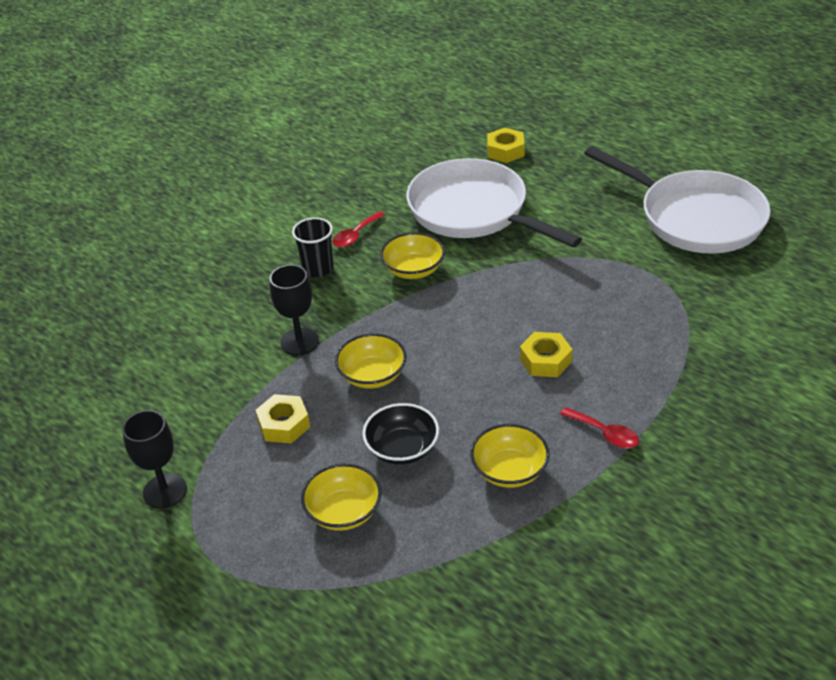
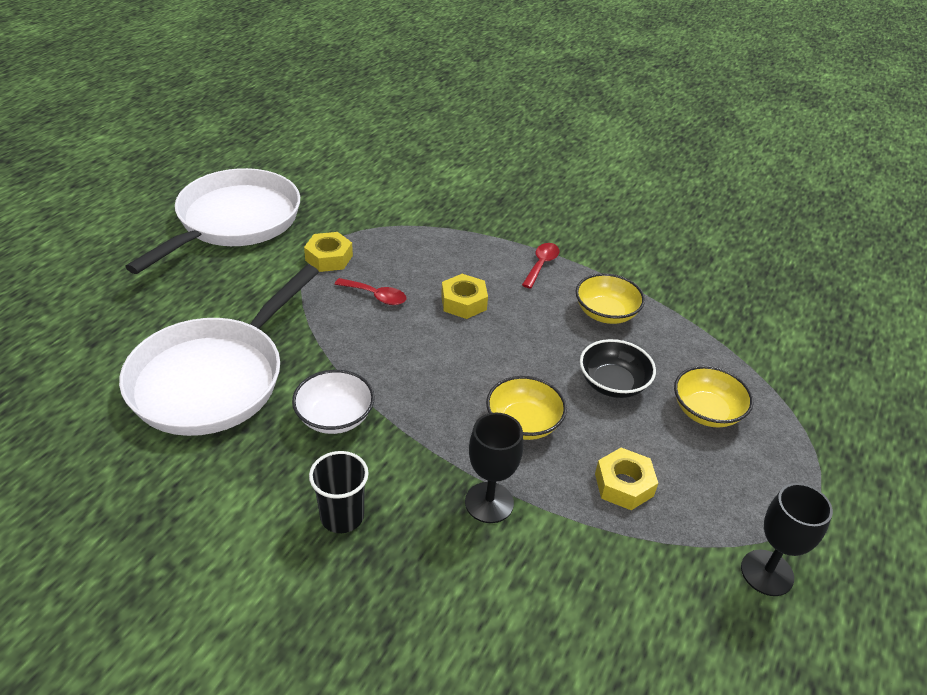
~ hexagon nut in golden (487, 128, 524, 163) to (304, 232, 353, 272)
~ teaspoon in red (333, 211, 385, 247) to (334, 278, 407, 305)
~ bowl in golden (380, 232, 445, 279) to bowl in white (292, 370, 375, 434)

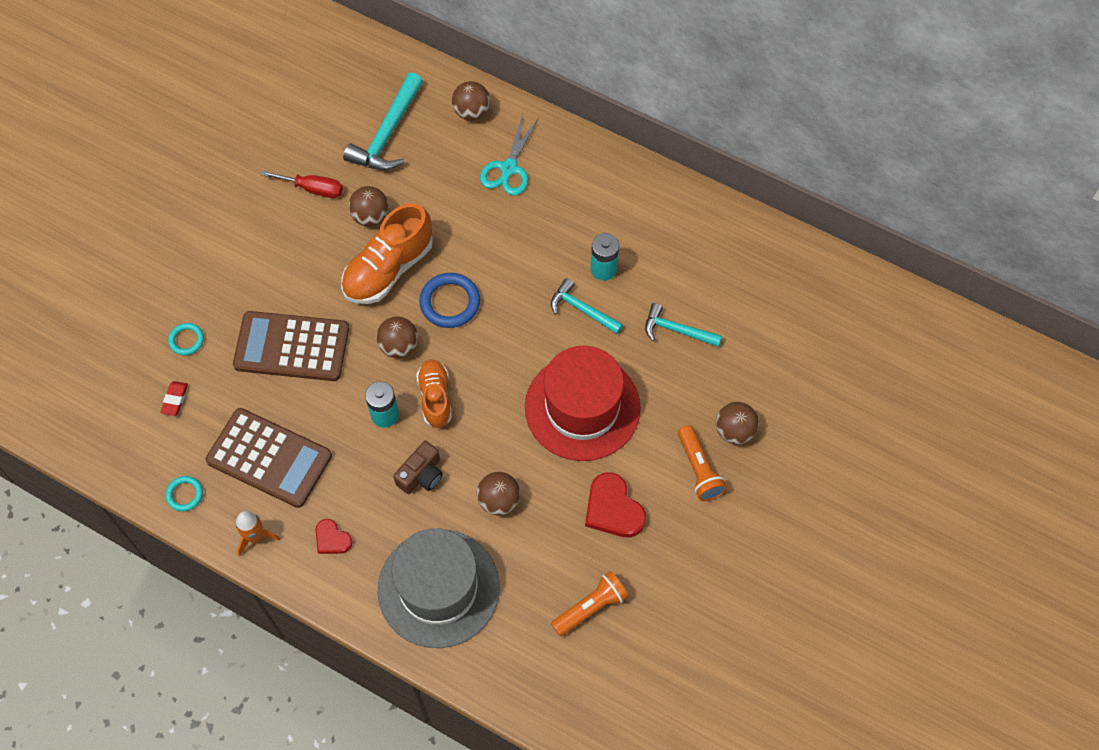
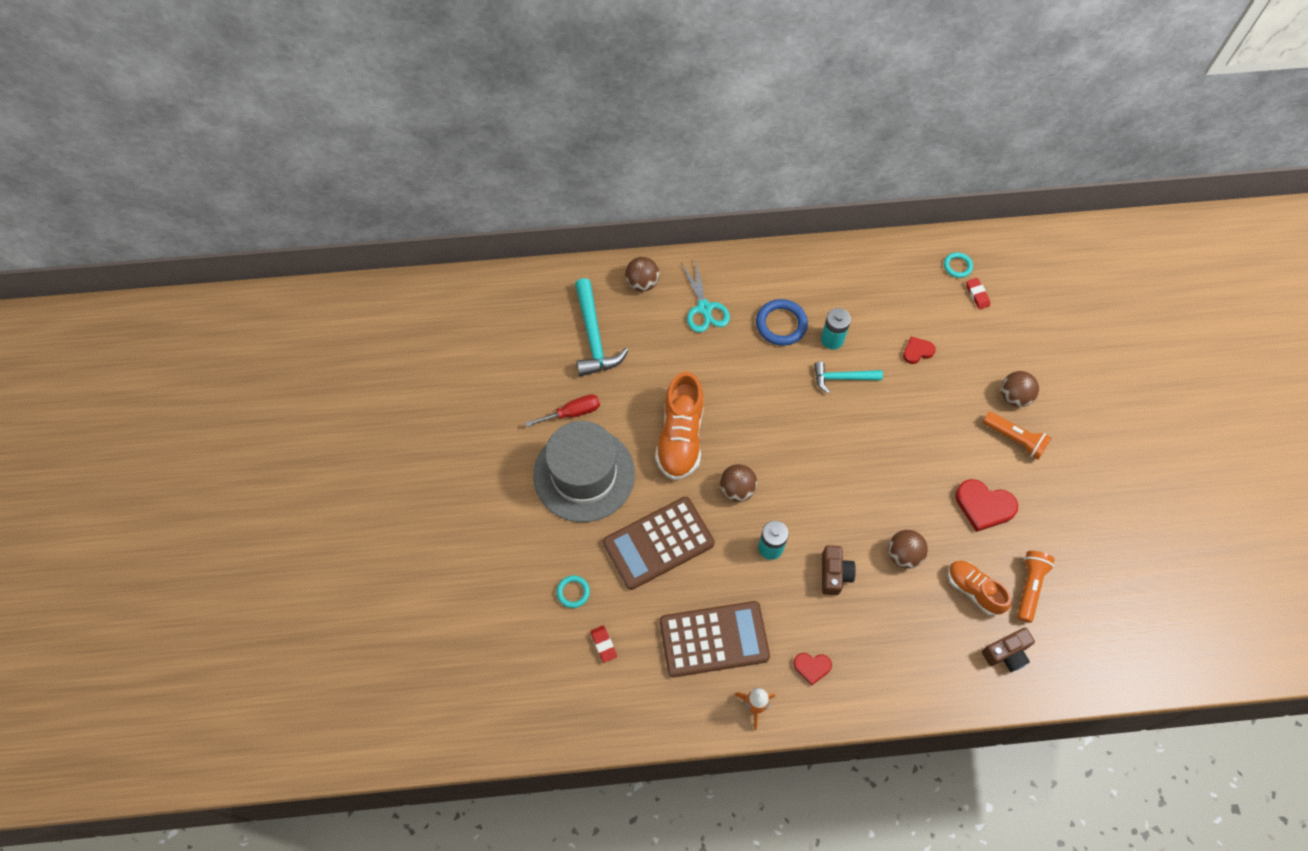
- play ball in brown (348, 186, 389, 226)
~ ring in blue (419, 273, 480, 328) to (756, 299, 808, 346)
~ claw hammer in aqua (645, 303, 722, 347) to heart shape in red (903, 337, 936, 364)
- hat in red (525, 346, 641, 461)
~ sneaker in bright orange (416, 360, 452, 428) to (948, 560, 1011, 616)
~ ring in aqua (165, 476, 203, 511) to (944, 252, 973, 278)
~ hat in gray (378, 528, 500, 648) to (533, 421, 635, 522)
+ eraser in red (966, 278, 990, 309)
+ camera in brown (982, 628, 1035, 672)

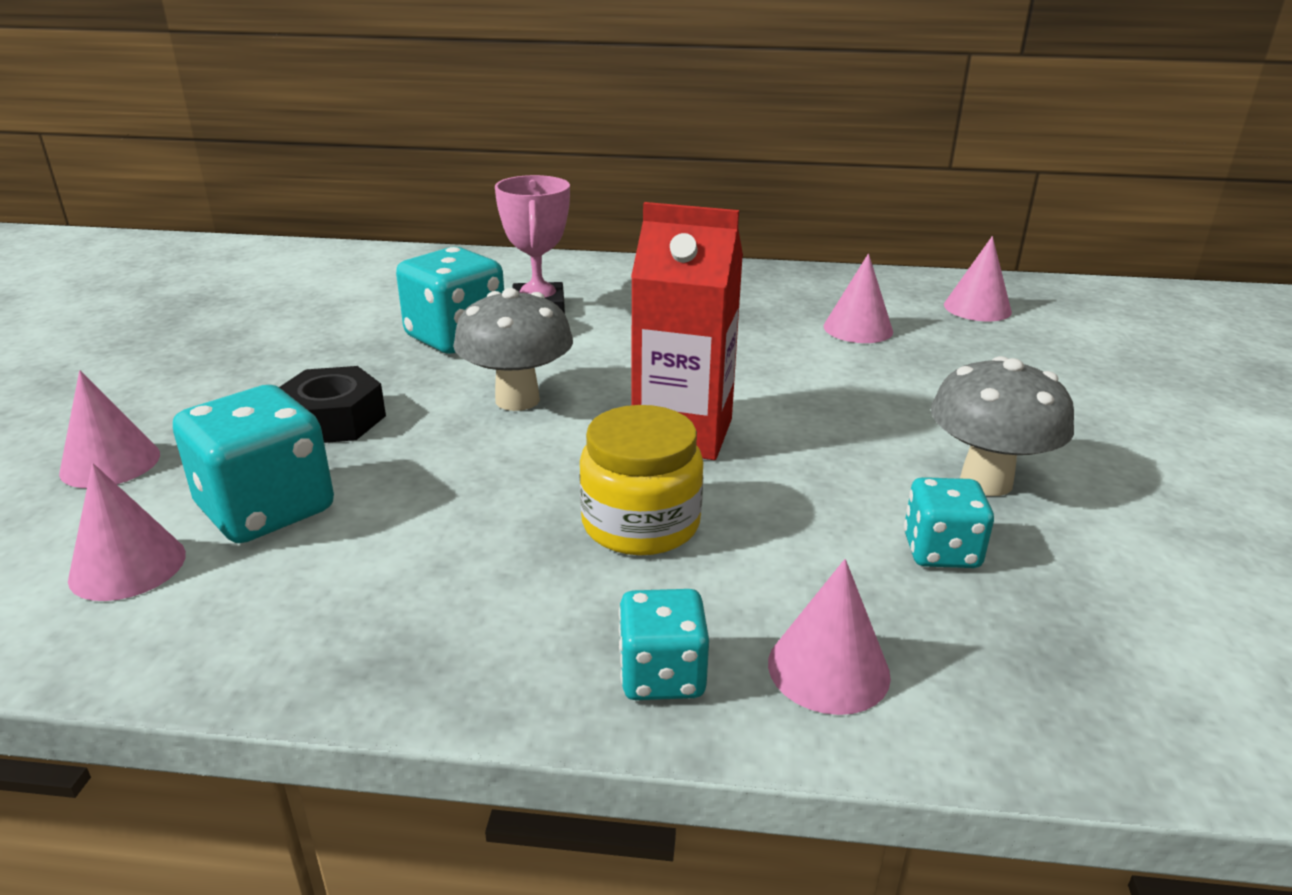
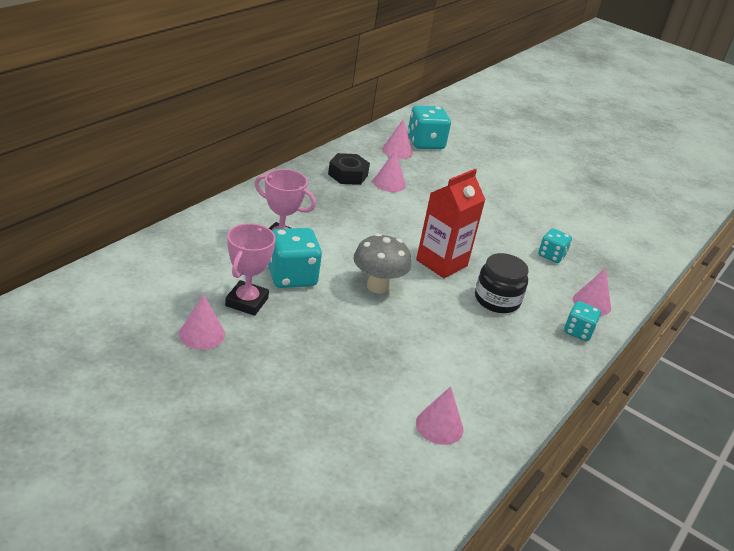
- fungus in gray (931, 356, 1074, 496)
~ hexagon nut in black (279, 366, 386, 443) to (328, 153, 370, 185)
~ cone shape in rosy (59, 370, 160, 488) to (179, 294, 225, 350)
~ die in aqua (173, 385, 334, 543) to (408, 105, 451, 149)
~ preserve jar in golden (579, 405, 703, 555) to preserve jar in black (475, 253, 529, 313)
+ prize cup in rosy (225, 223, 276, 316)

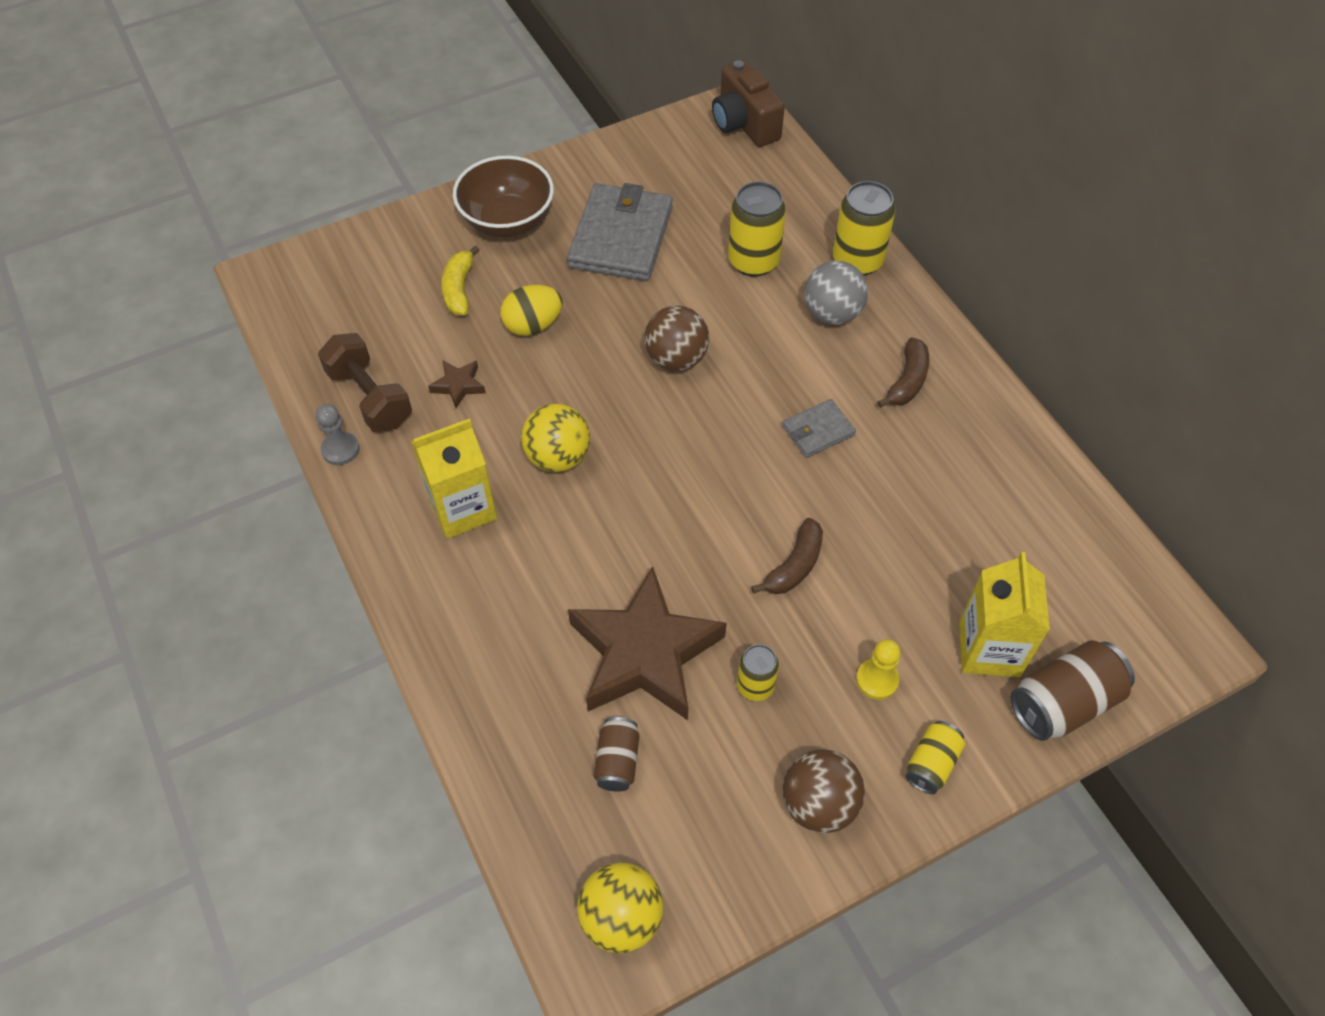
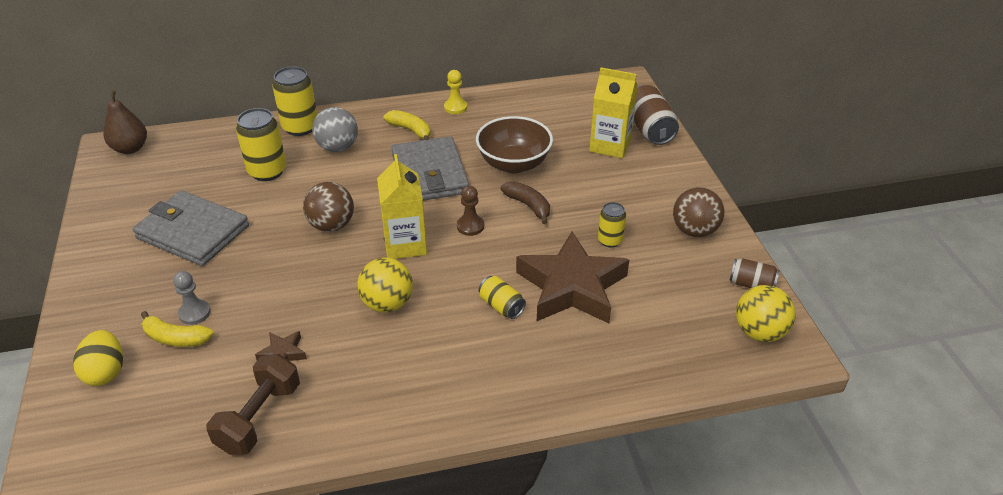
~ camera in brown (712, 60, 785, 147) to pear in brown (104, 90, 147, 154)
~ bowl in brown (453, 156, 554, 238) to (476, 116, 553, 173)
~ toy egg in golden (500, 285, 563, 336) to (73, 330, 123, 386)
~ free weight in brown (318, 333, 412, 432) = (206, 354, 300, 455) 45 degrees counterclockwise
~ banana fruit in brown (877, 337, 929, 407) to banana fruit in golden (384, 110, 431, 140)
~ wallet in gray (782, 399, 856, 458) = (391, 136, 469, 200) x2.02
~ game pawn in gray (316, 404, 360, 465) to (173, 271, 211, 325)
~ milk carton in golden (411, 418, 497, 539) to (377, 154, 427, 259)
~ game pawn in golden (856, 639, 901, 700) to (444, 70, 467, 114)
~ soda can in brown (594, 717, 639, 792) to (729, 258, 780, 288)
~ soda can in golden (905, 721, 965, 794) to (479, 276, 526, 319)
+ game pawn in brown (457, 186, 484, 236)

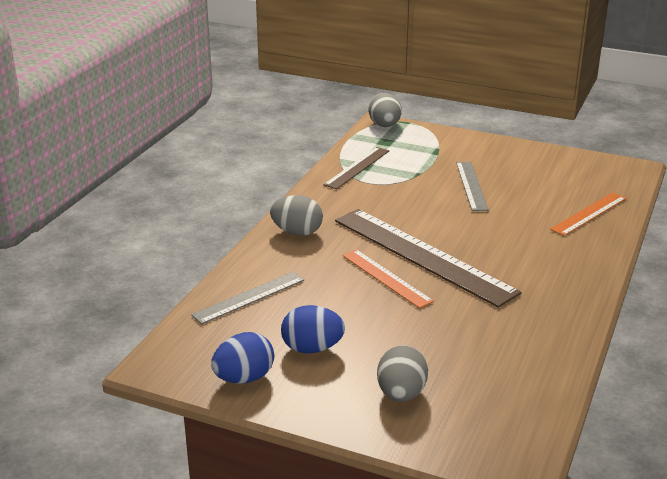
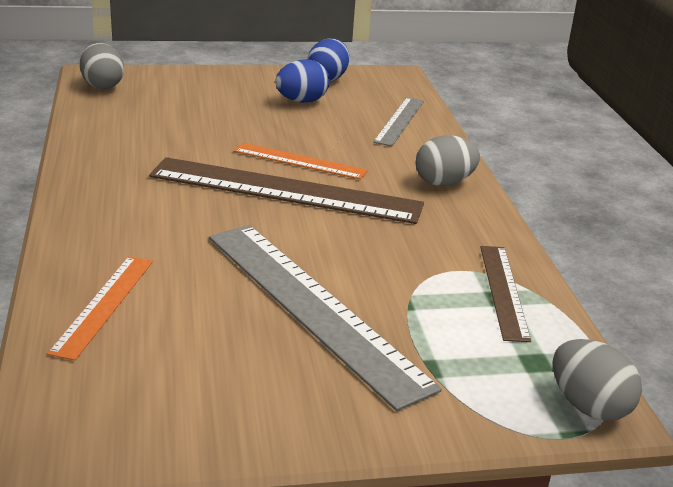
~ ruler in gray (456, 162, 488, 211) = (209, 225, 442, 411) x1.90
~ toy egg in gray (377, 345, 428, 402) to (80, 43, 124, 89)

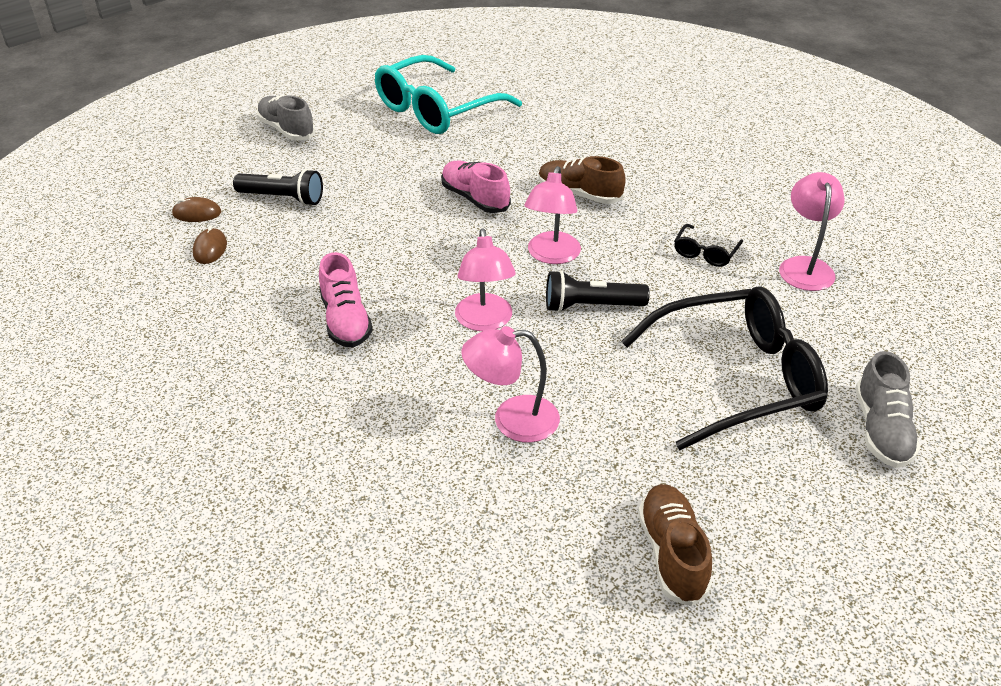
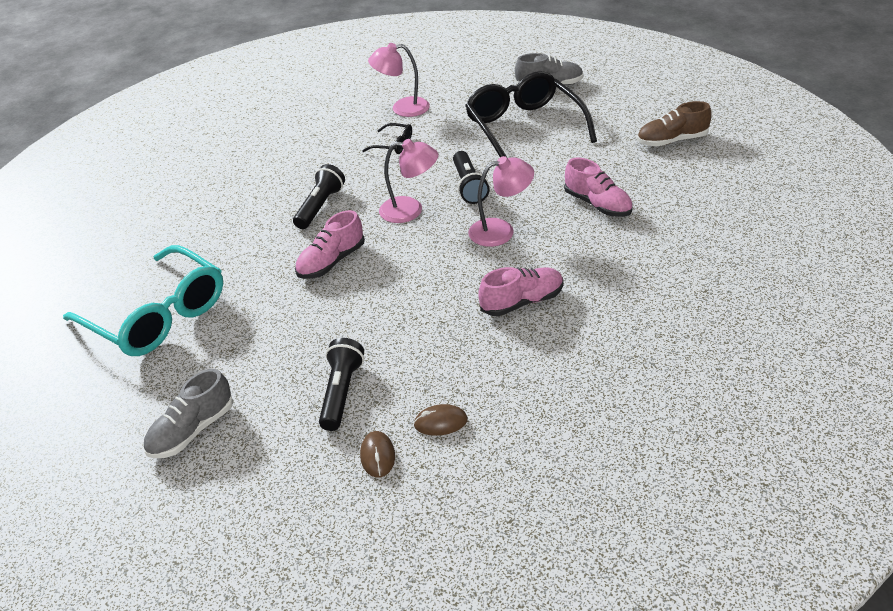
~ sneaker in brown (538, 156, 626, 204) to pocket torch in black (293, 164, 345, 229)
~ desk lamp in rosy (461, 326, 560, 443) to sneaker in rosy (564, 157, 633, 217)

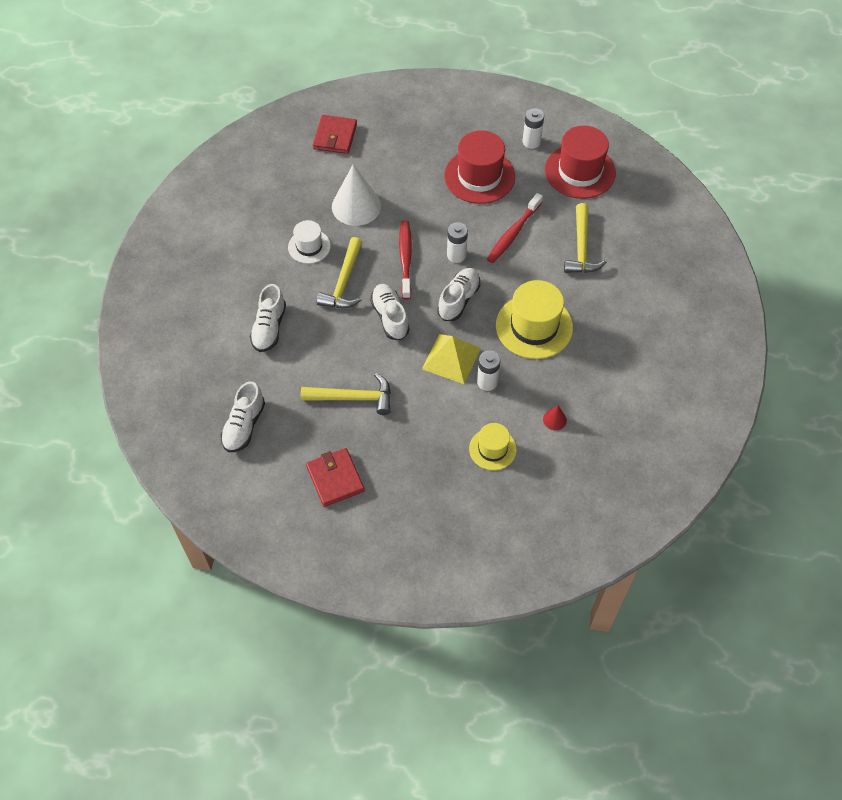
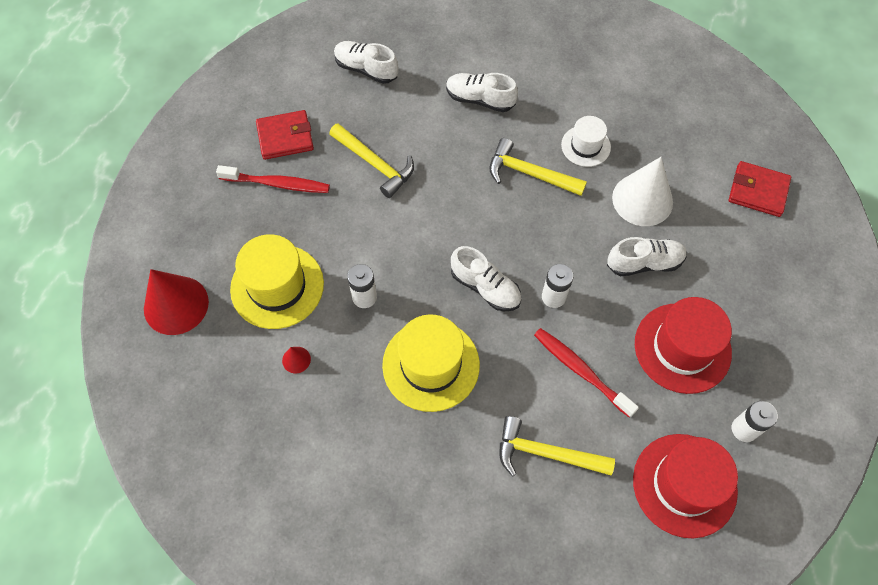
~ toothbrush in red (399, 220, 412, 300) to (216, 165, 330, 193)
~ sneaker in white (370, 284, 409, 340) to (607, 237, 687, 276)
- pyramid shape in golden (422, 334, 481, 384)
~ claw hammer in golden (301, 373, 391, 415) = (329, 123, 414, 198) 60 degrees counterclockwise
~ hat in golden (469, 423, 517, 470) = (230, 234, 324, 329) x1.74
+ cone shape in red (144, 269, 209, 335)

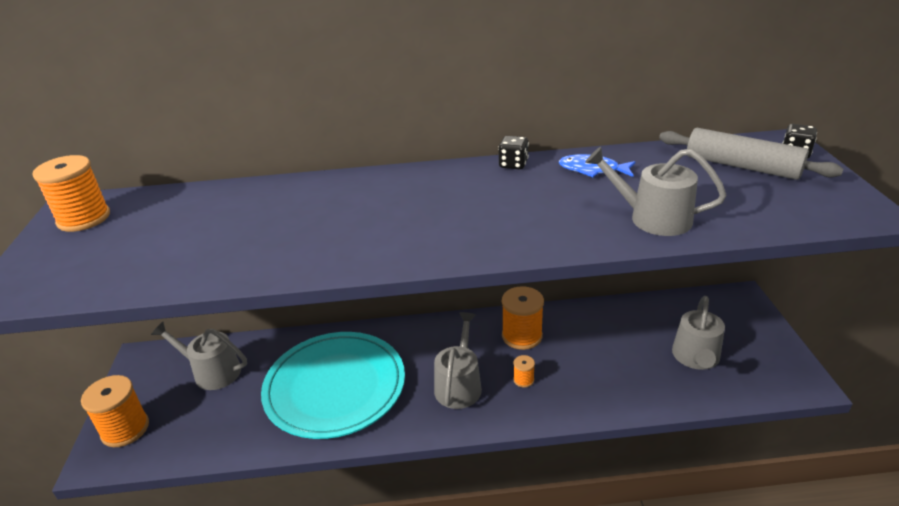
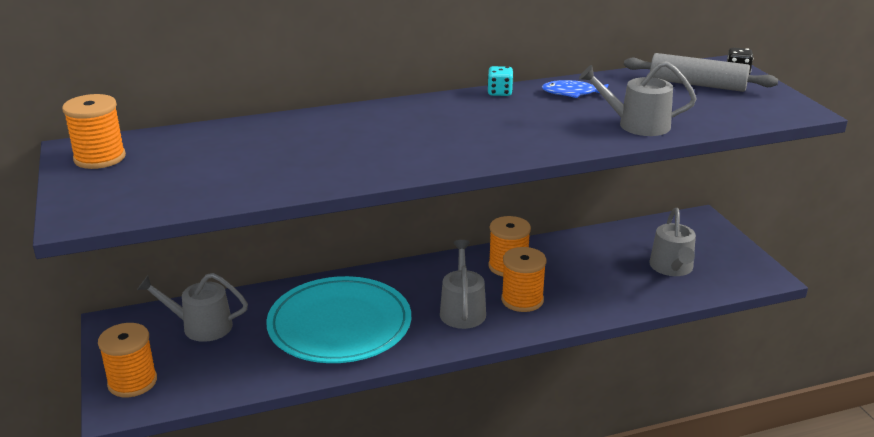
~ die in black (498, 136, 529, 169) to die in aqua (488, 66, 513, 96)
~ bobbin in bright orange (513, 355, 535, 388) = (501, 247, 546, 312) x2.11

